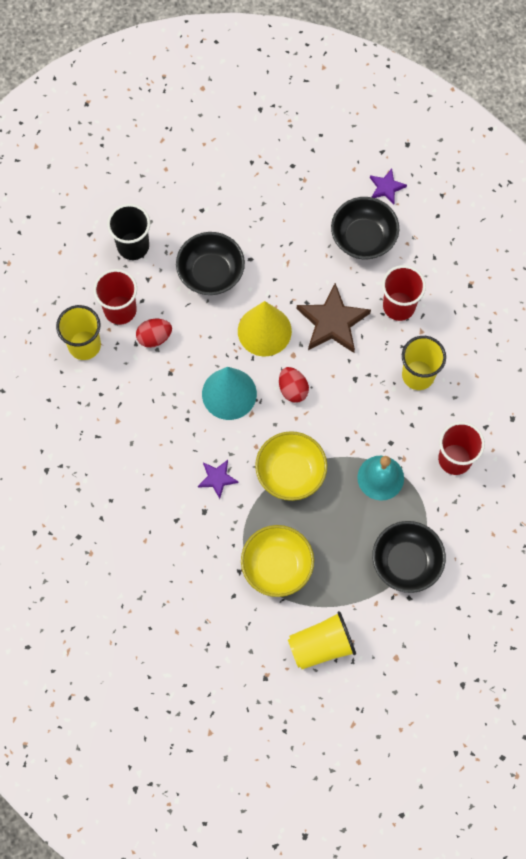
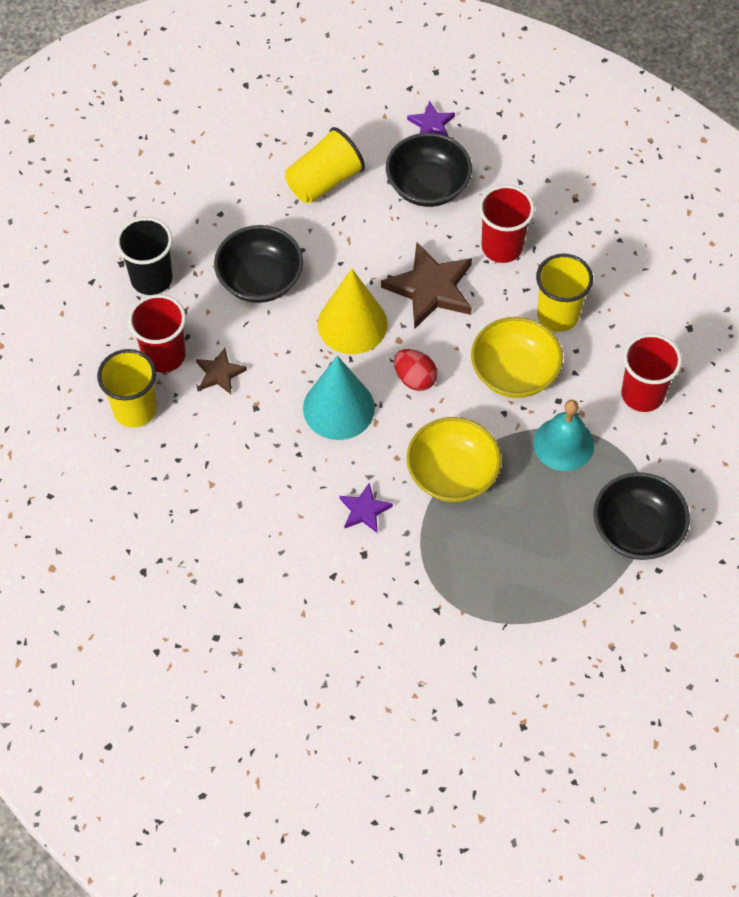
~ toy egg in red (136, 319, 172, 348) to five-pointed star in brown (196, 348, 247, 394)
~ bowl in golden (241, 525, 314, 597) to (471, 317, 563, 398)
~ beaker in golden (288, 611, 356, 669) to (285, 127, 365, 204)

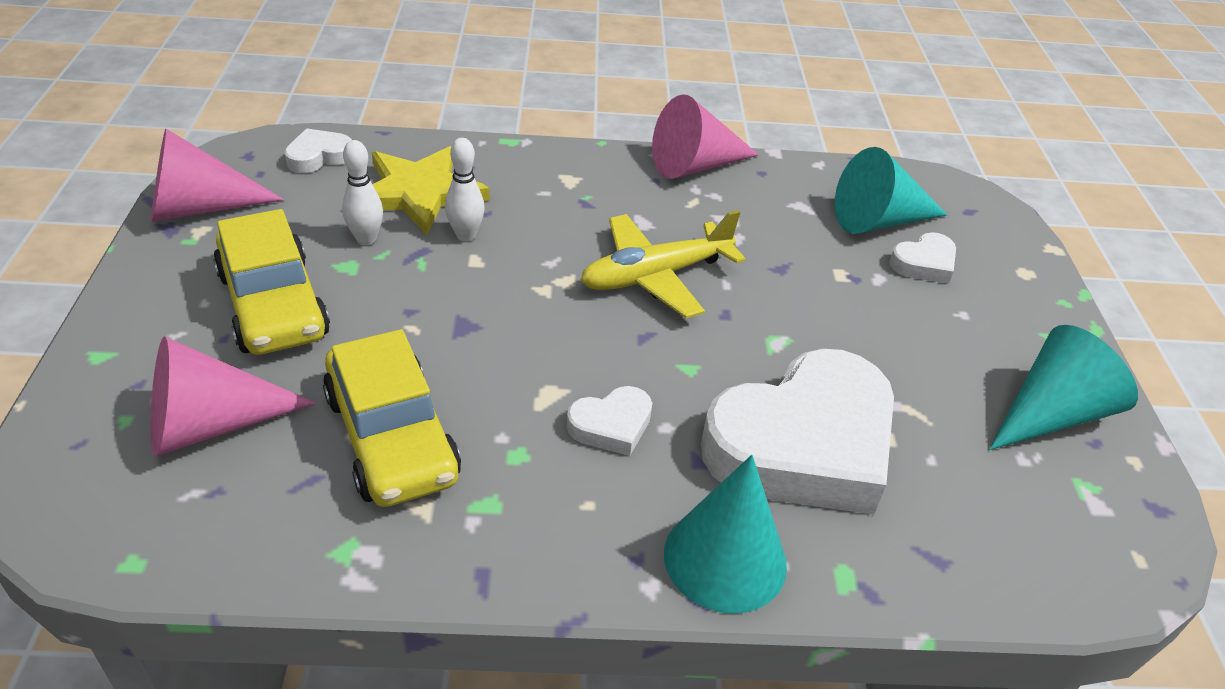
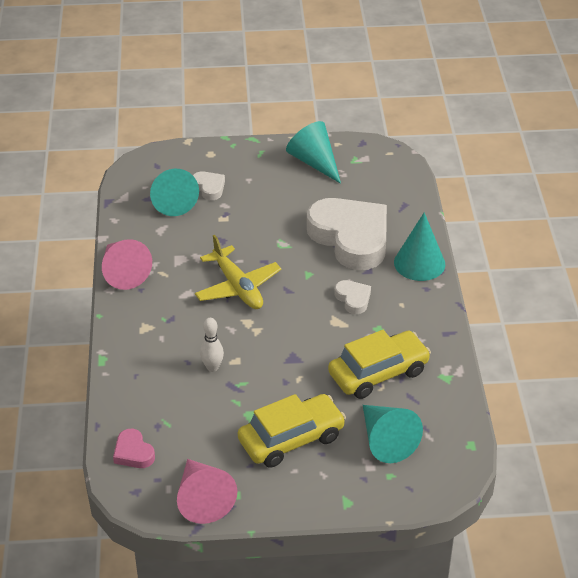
~ heart shape in white (284, 128, 352, 173) to heart shape in rosy (113, 429, 155, 468)
- skittle in white (342, 140, 383, 245)
- five-pointed star in golden (372, 146, 490, 235)
~ cone shape in rosy (151, 337, 316, 456) to cone shape in aqua (363, 405, 423, 463)

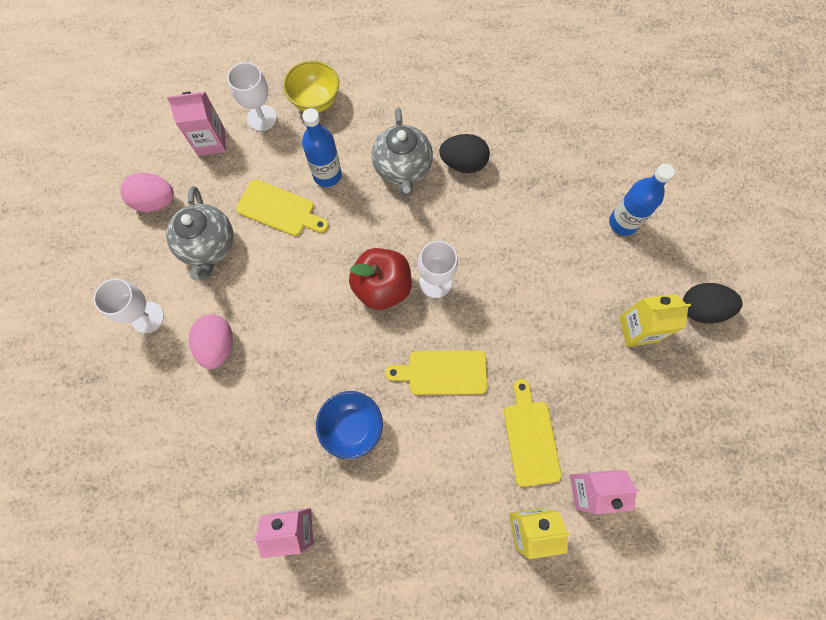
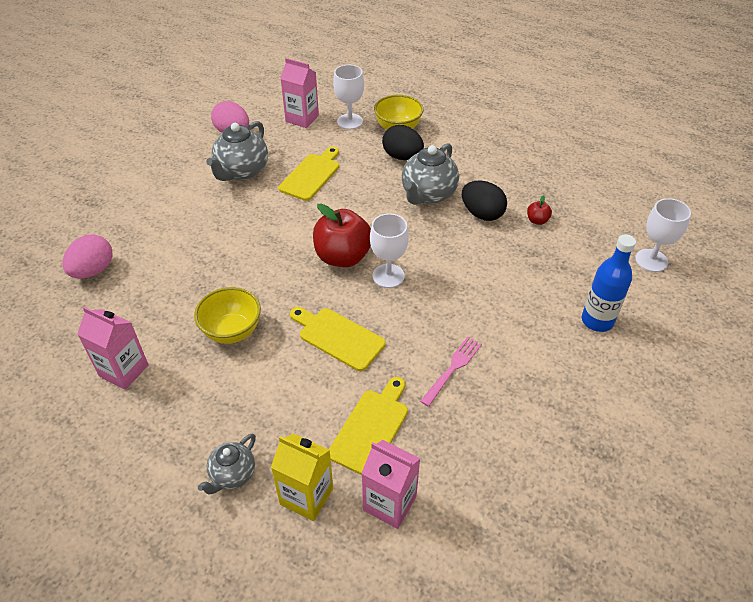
- drink bottle in blue (302, 108, 342, 187)
~ cutting board in golden (236, 179, 329, 236) = (279, 147, 339, 201) 120 degrees counterclockwise
~ wine glass in white (94, 278, 164, 333) to (635, 198, 691, 272)
~ toy egg in black (683, 283, 743, 323) to (382, 125, 424, 160)
- milk carton in golden (619, 294, 691, 347)
~ toy egg in rosy (189, 314, 233, 369) to (63, 234, 112, 278)
~ bowl in blue (316, 391, 383, 459) to bowl in golden (194, 287, 261, 344)
+ apple fruit in red (527, 196, 552, 225)
+ table fork in rosy (420, 337, 482, 407)
+ teapot in gray (198, 433, 256, 495)

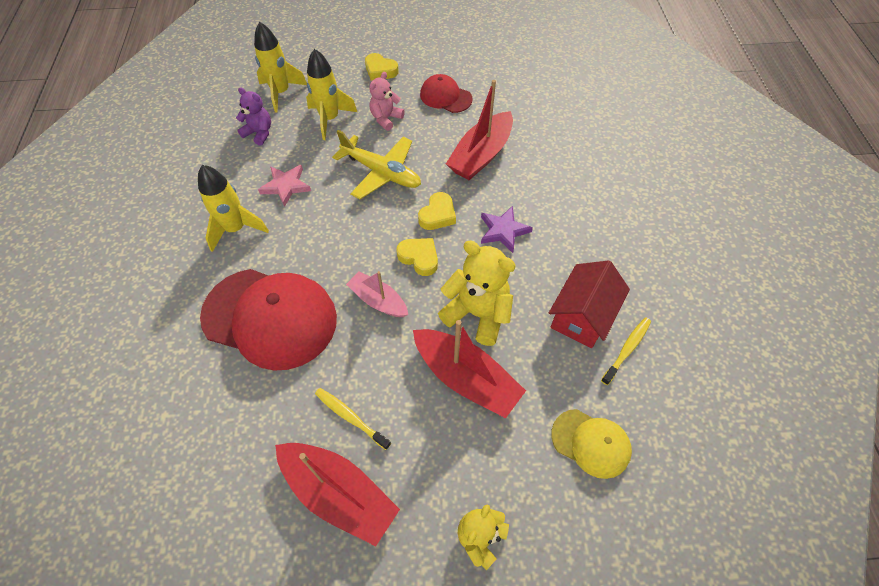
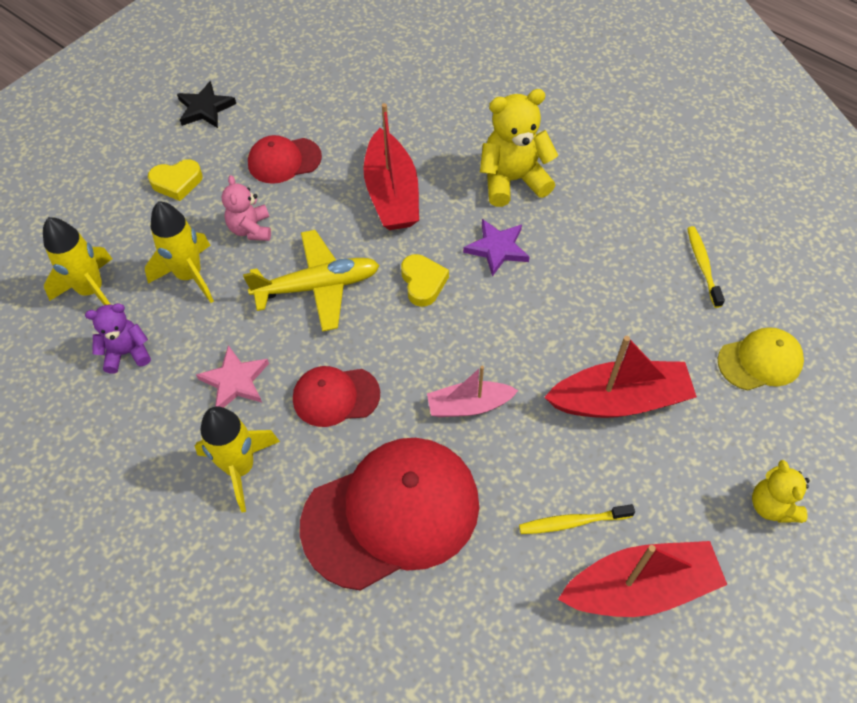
- heart shape in golden (396, 238, 438, 276)
~ teddy in golden (438, 240, 516, 346) to (480, 89, 558, 207)
- cottage in red (549, 260, 630, 348)
+ five-pointed star in black (177, 81, 236, 128)
+ peaked cap in red (293, 366, 380, 427)

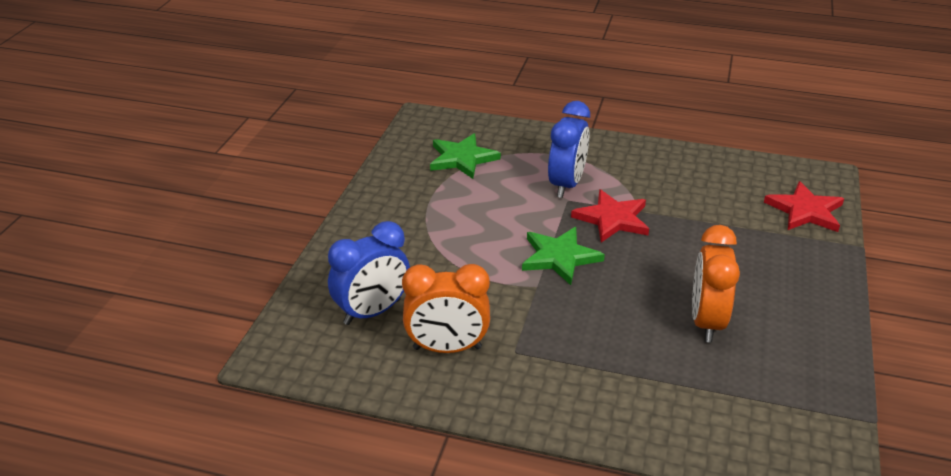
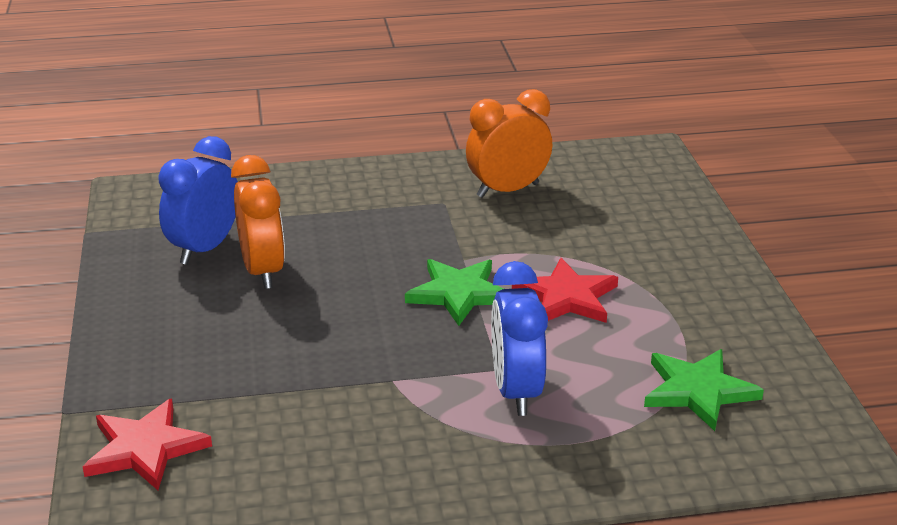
~ five-pointed star in red (571, 189, 649, 242) to (512, 258, 618, 323)
~ bedside clock in blue (328, 221, 410, 325) to (158, 136, 238, 265)

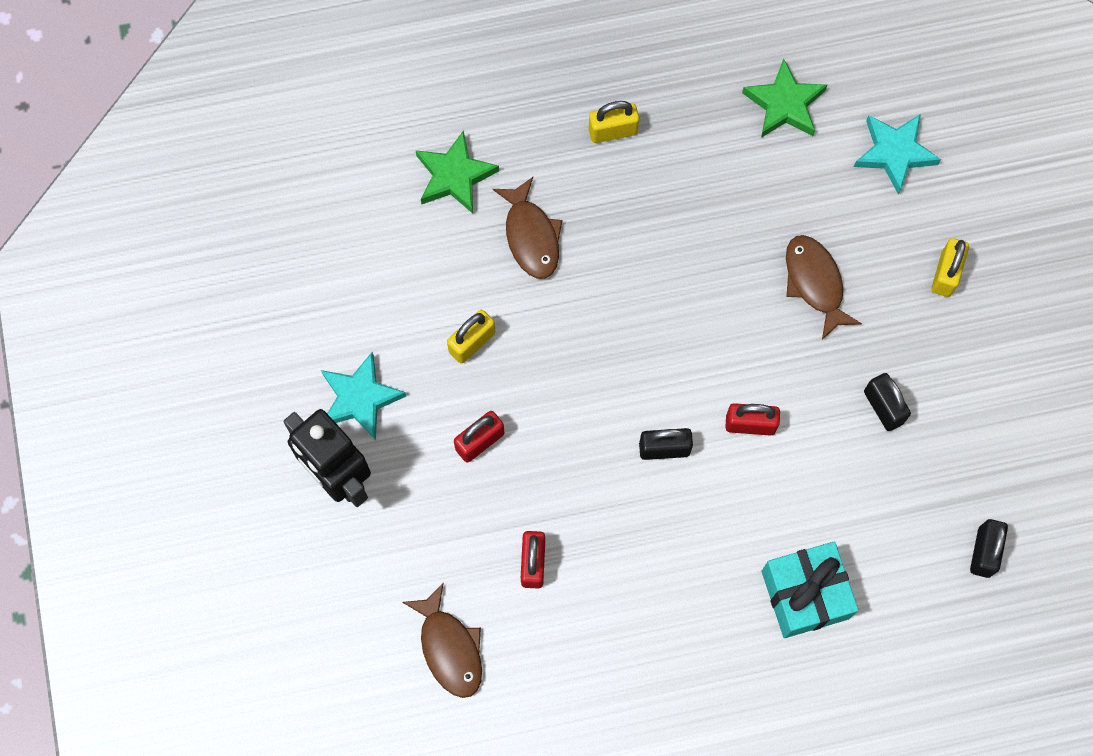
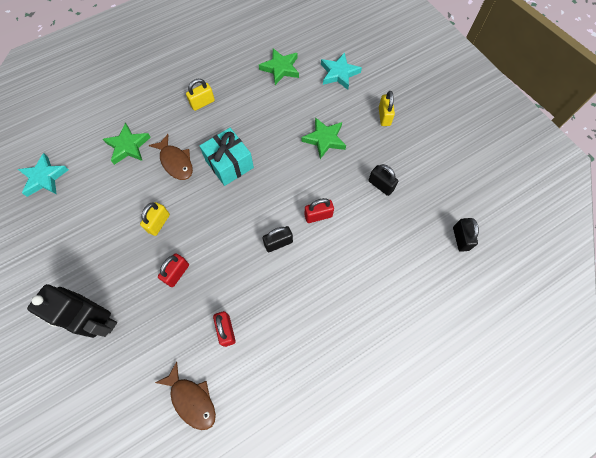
~ fish in brown (786, 235, 862, 340) to five-pointed star in green (301, 117, 346, 159)
~ five-pointed star in aqua (321, 352, 406, 440) to (18, 153, 69, 197)
~ wrapped gift in aqua (762, 542, 859, 638) to (200, 128, 254, 186)

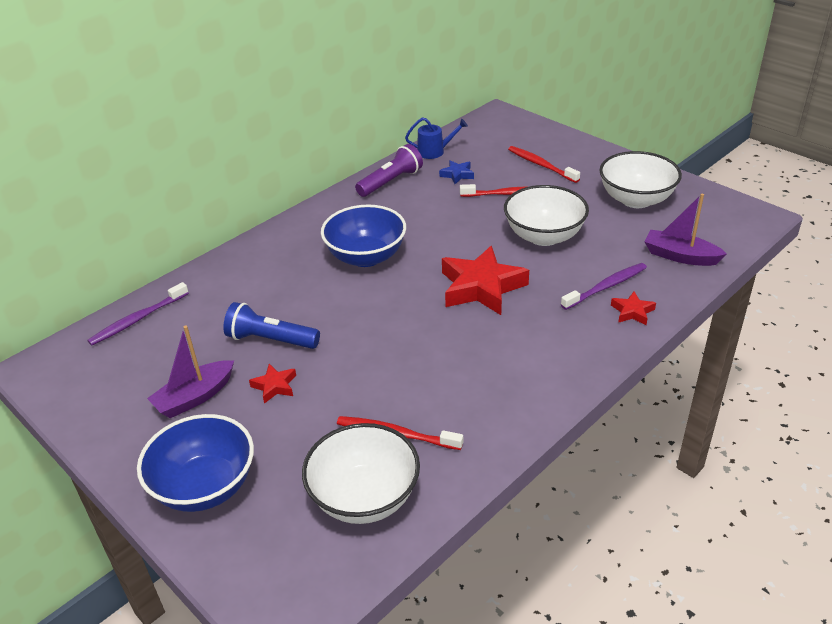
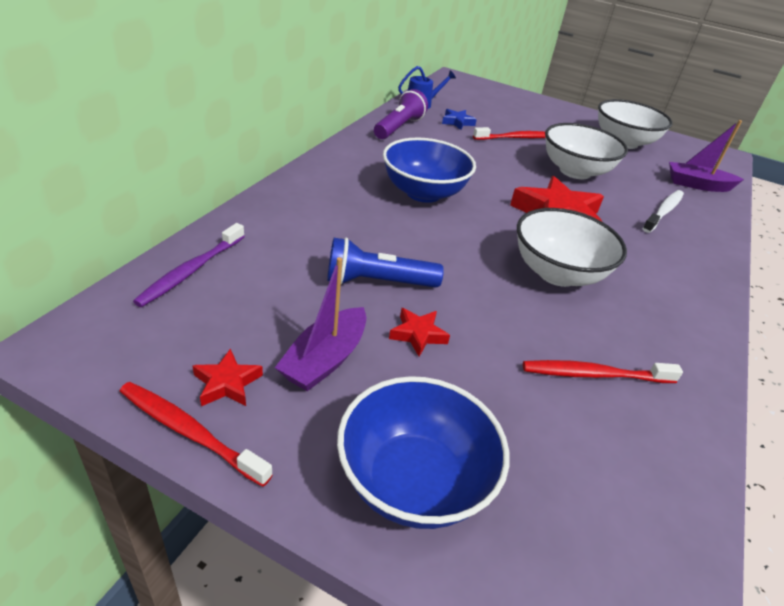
~ toothbrush in red (508, 146, 580, 183) to (119, 382, 273, 487)
~ toothbrush in violet (561, 263, 647, 310) to toothbrush in white (643, 190, 684, 233)
~ five-pointed star in red (611, 292, 656, 325) to (193, 348, 263, 406)
~ bowl in white (302, 423, 420, 524) to (517, 208, 627, 287)

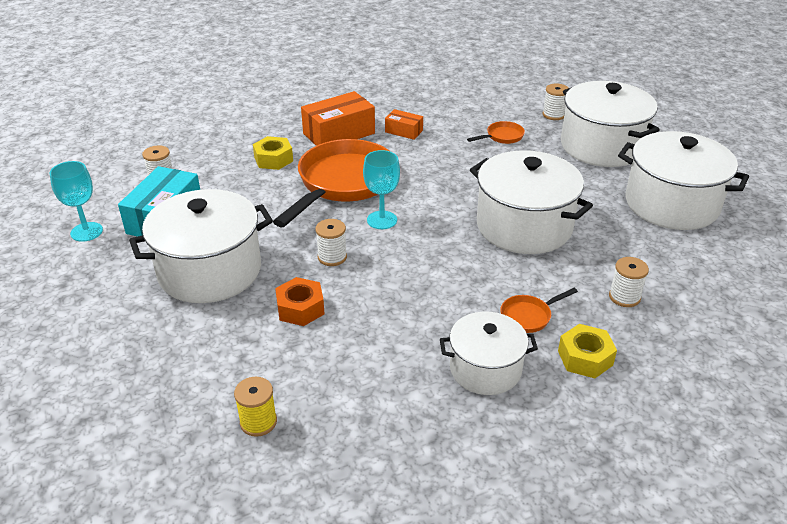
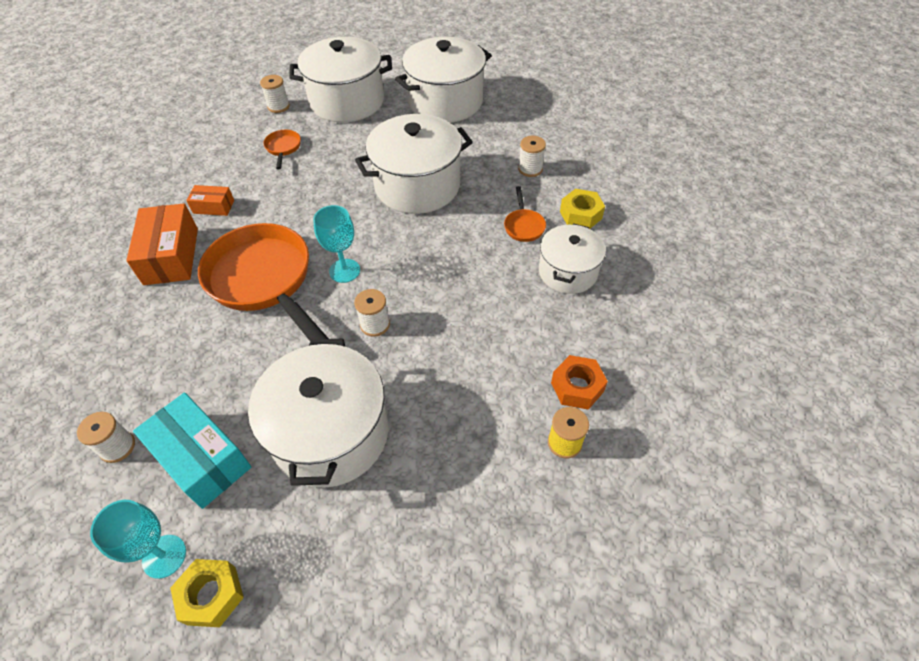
~ package in bright orange (385, 109, 423, 140) = (186, 185, 234, 216) 45 degrees clockwise
~ hexagon nut in golden (253, 136, 293, 170) to (170, 559, 244, 627)
~ hexagon nut in bright orange (275, 277, 325, 326) to (551, 355, 608, 410)

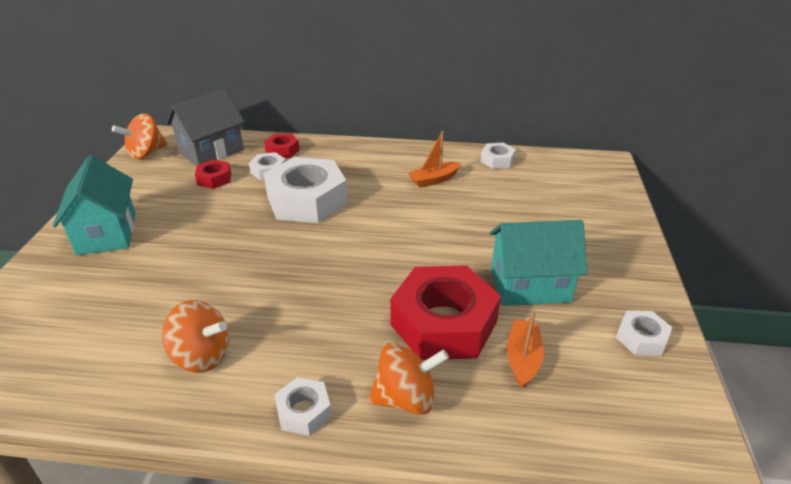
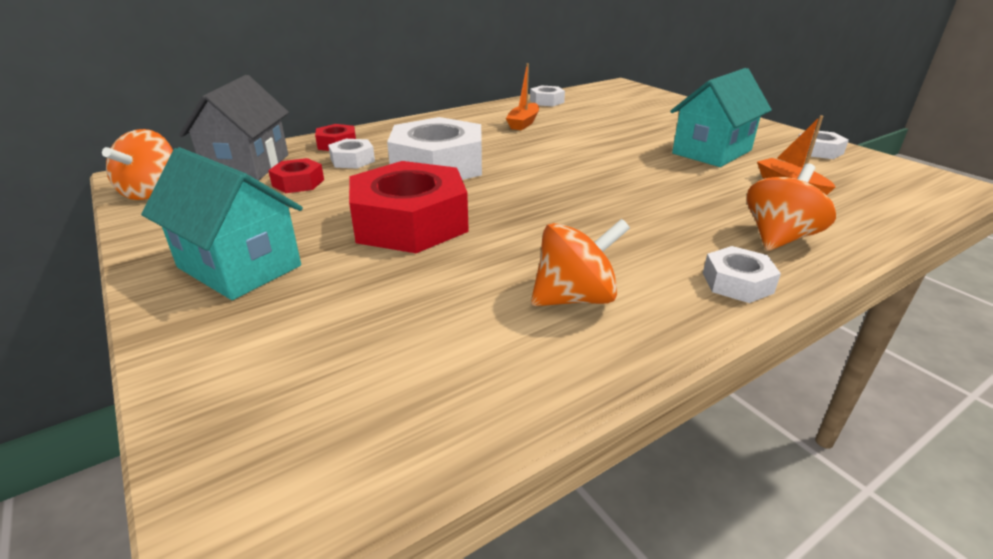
~ hexagon nut in red (390, 265, 501, 360) to (349, 161, 469, 253)

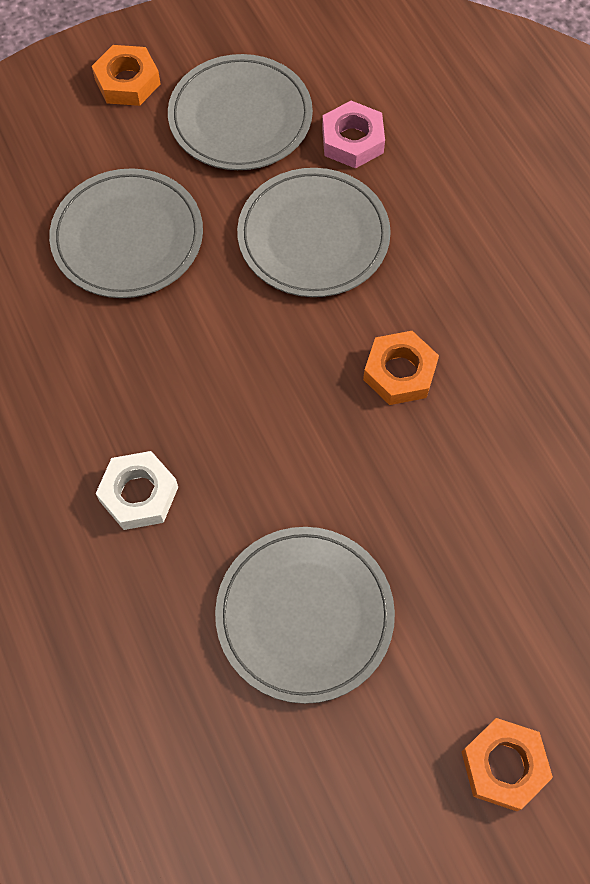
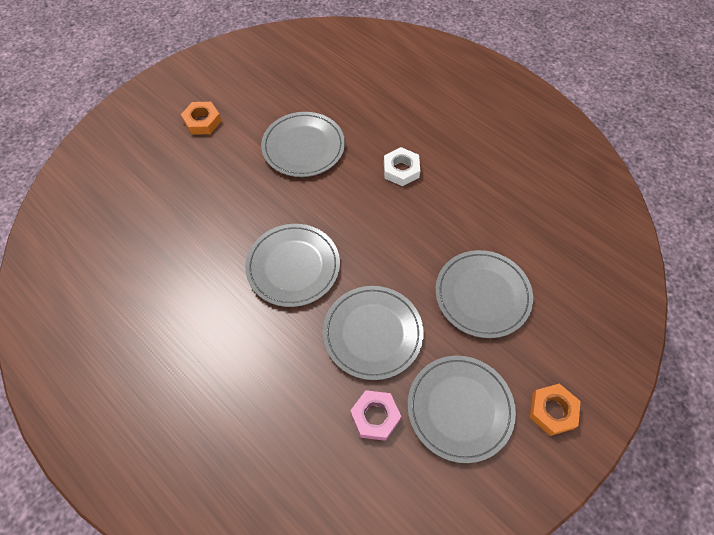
~ hexagon nut in bright orange (363, 331, 439, 405) to dinner plate in gray (245, 224, 340, 307)

